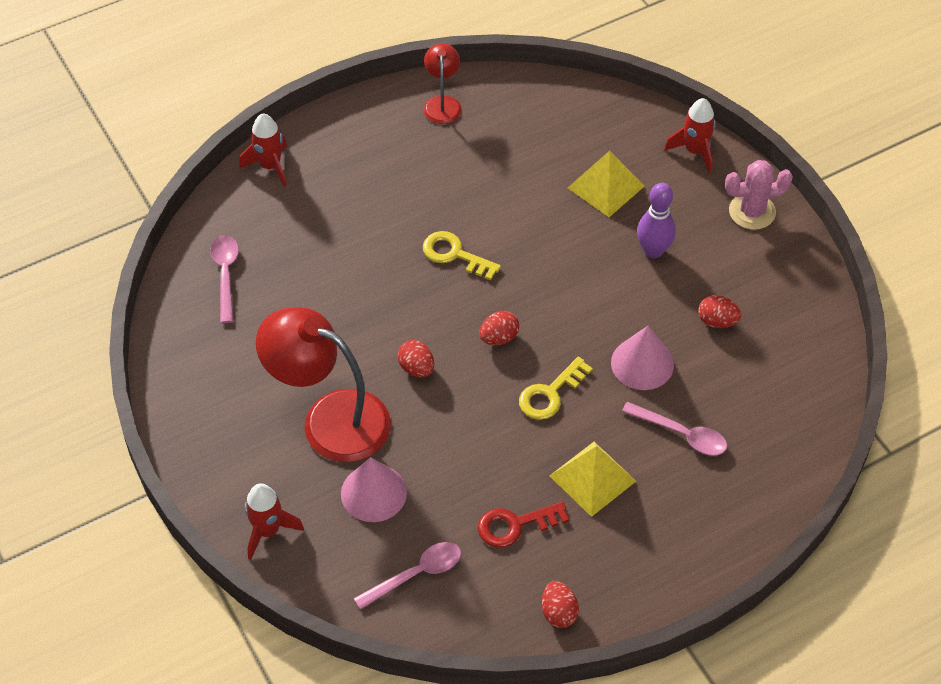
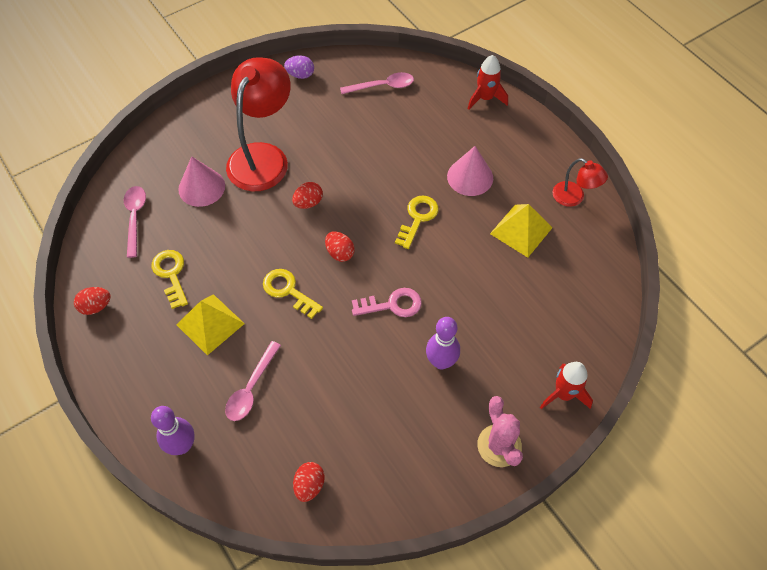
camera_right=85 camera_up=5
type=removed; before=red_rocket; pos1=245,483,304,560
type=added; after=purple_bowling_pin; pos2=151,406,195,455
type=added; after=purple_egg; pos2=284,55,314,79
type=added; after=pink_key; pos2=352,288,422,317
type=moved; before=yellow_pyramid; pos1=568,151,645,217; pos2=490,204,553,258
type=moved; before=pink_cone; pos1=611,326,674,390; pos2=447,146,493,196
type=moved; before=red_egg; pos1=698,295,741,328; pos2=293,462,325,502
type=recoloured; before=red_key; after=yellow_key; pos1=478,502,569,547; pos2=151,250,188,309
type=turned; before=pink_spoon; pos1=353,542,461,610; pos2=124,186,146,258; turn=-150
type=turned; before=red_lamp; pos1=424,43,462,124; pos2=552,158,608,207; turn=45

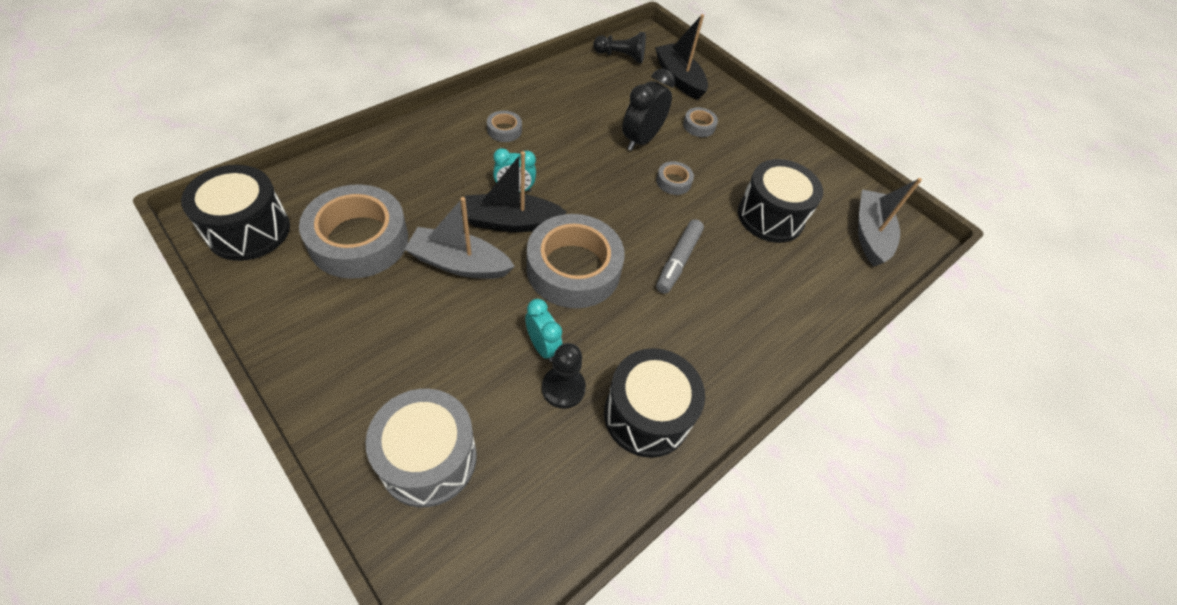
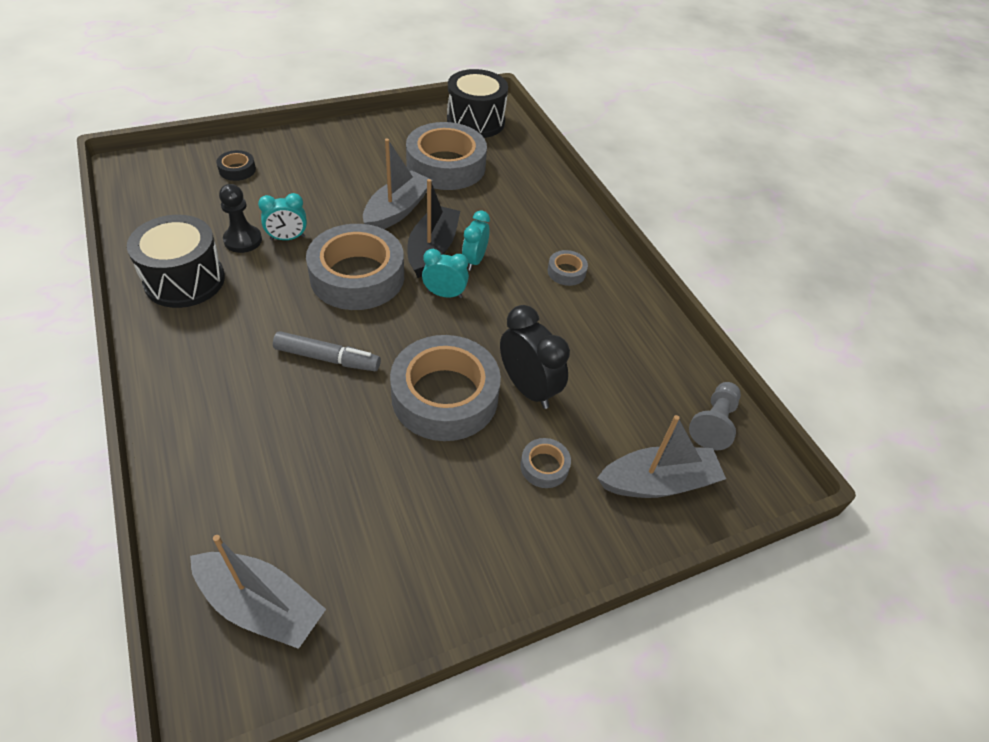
camera_right=110 camera_up=-5
type=removed; before=black_drum; pos1=738,159,823,243
type=added; after=turquoise_clock; pos2=422,249,469,298
type=replaced; before=grey_drum; after=black_tape; pos1=365,389,477,508; pos2=216,150,256,181
type=recoloured; before=black_pawn; after=grey_pawn; pos1=593,32,646,63; pos2=689,382,741,450
type=recoloured; before=black_boat; after=grey_boat; pos1=655,14,708,100; pos2=597,415,726,498
type=turned; before=grey_marker; pos1=656,219,704,294; pos2=273,331,381,371; turn=150
type=resized; before=grey_tape; pos1=656,161,694,195; pos2=390,335,501,441; scale=2.33

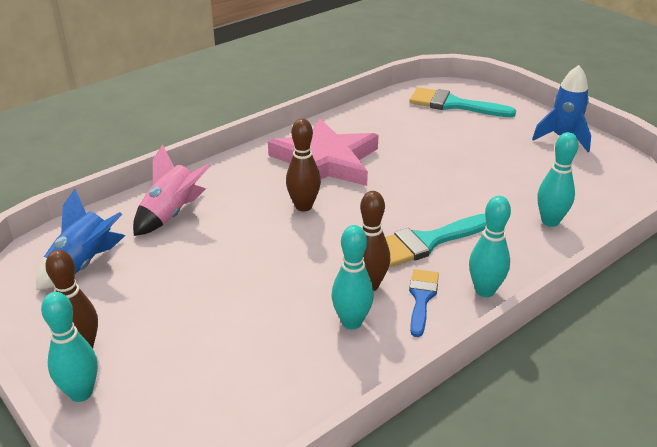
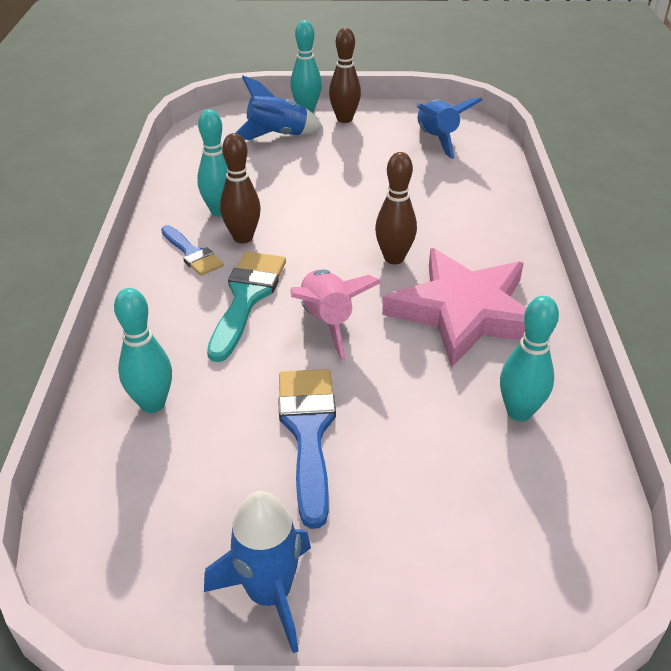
camera_right=130 camera_up=5
type=removed; before=turquoise_brush; pos1=409,87,516,117
type=added; after=blue_rocket; pos2=235,76,323,140
type=added; after=blue_brush; pos2=278,369,336,529
type=moved; before=pink_rocket; pos1=133,144,211,236; pos2=290,269,381,360
type=moved; before=turquoise_bowling_pin; pos1=469,196,511,297; pos2=500,296,559,422

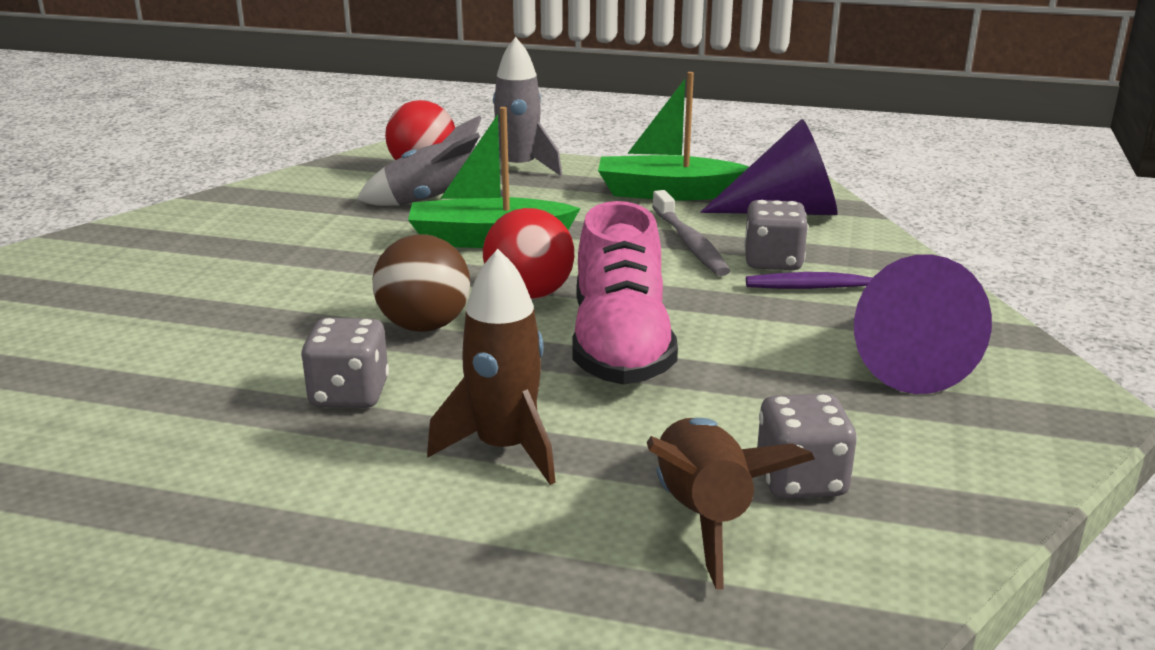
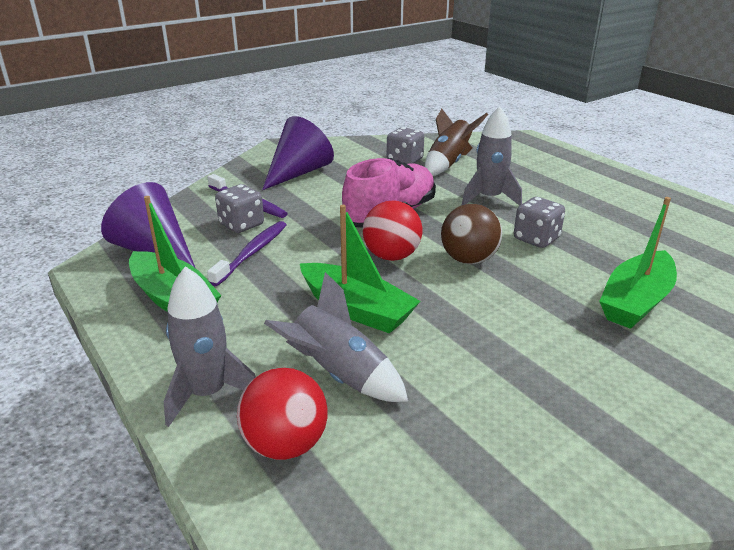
camera_right=-140 camera_up=5
type=added; after=green_boat; pos2=599,197,677,329
type=recoloured; before=brown_rocket; after=grey_rocket; pos1=427,249,556,485; pos2=462,106,522,206
type=recoloured; before=grey_toothbrush; after=purple_toothbrush; pos1=652,190,730,276; pos2=207,221,287,286

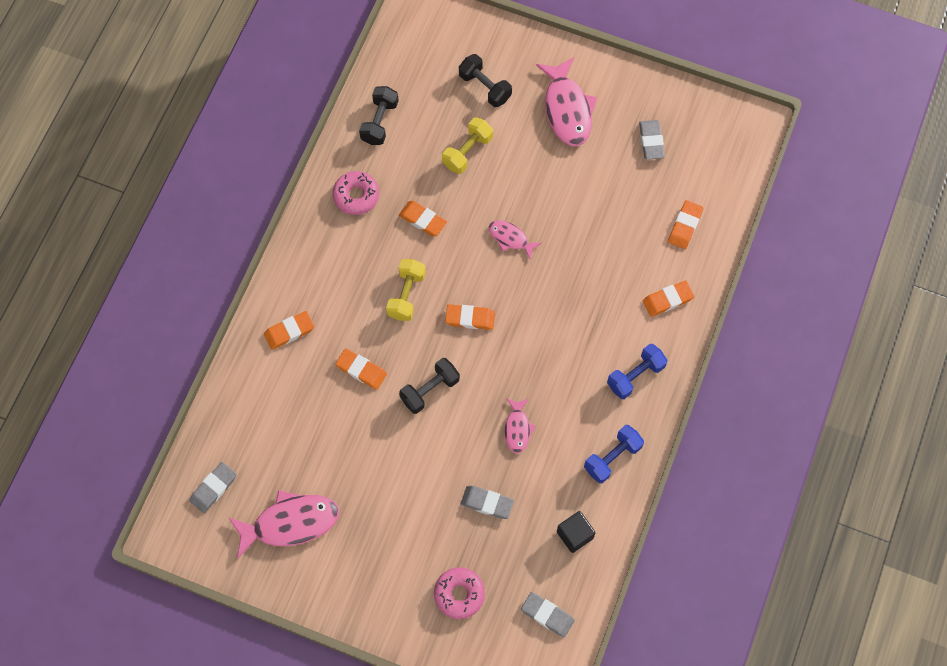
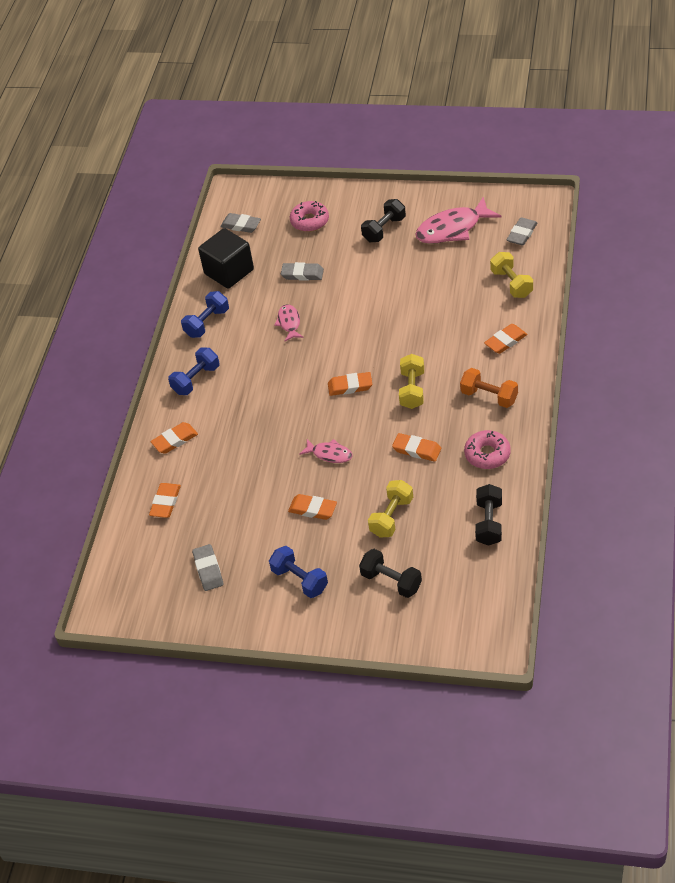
camera_right=175 camera_up=-20
type=added; after=orange_dumbbell; pos2=460,368,518,408
type=added; after=yellow_dumbbell; pos2=490,252,533,298
type=moved; before=orange_eraser; pos1=335,348,387,390; pos2=288,494,337,520
type=moved; before=black_dumbbell; pos1=399,358,460,414; pos2=361,199,406,242
type=replaced; before=pink_fish; after=blue_dumbbell; pos1=536,57,597,146; pos2=269,546,328,598
type=resized; before=black_cube; pos1=557,511,596,553; pos2=198,228,254,289; scale=1.68

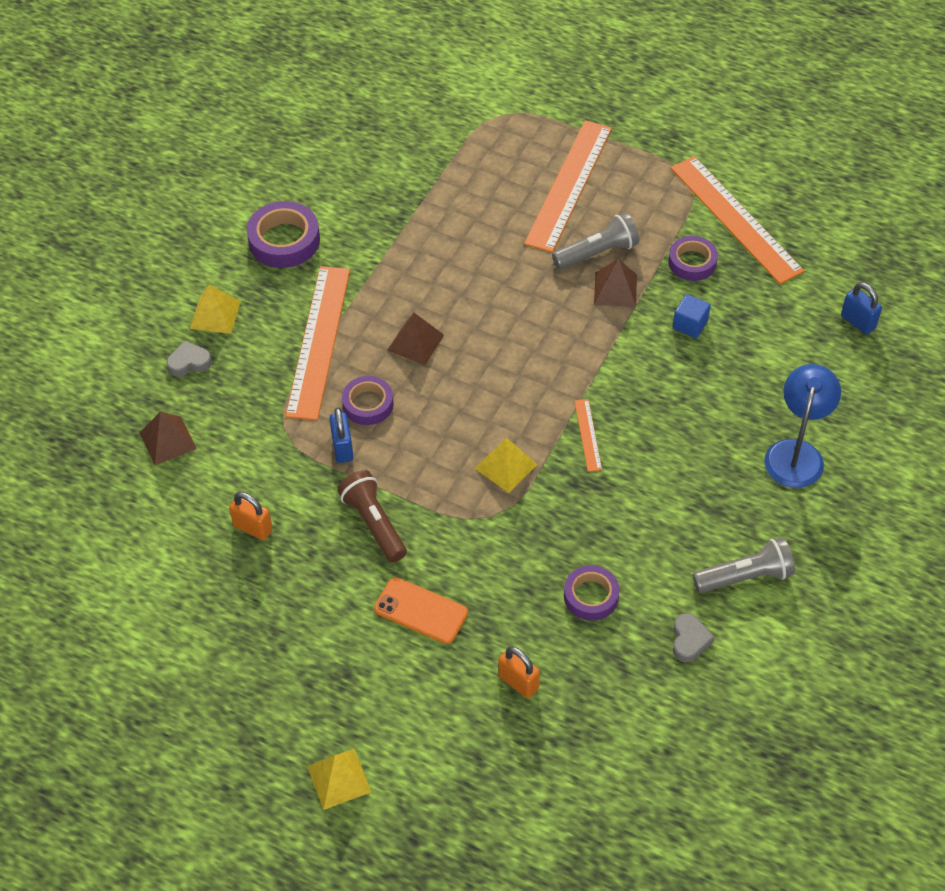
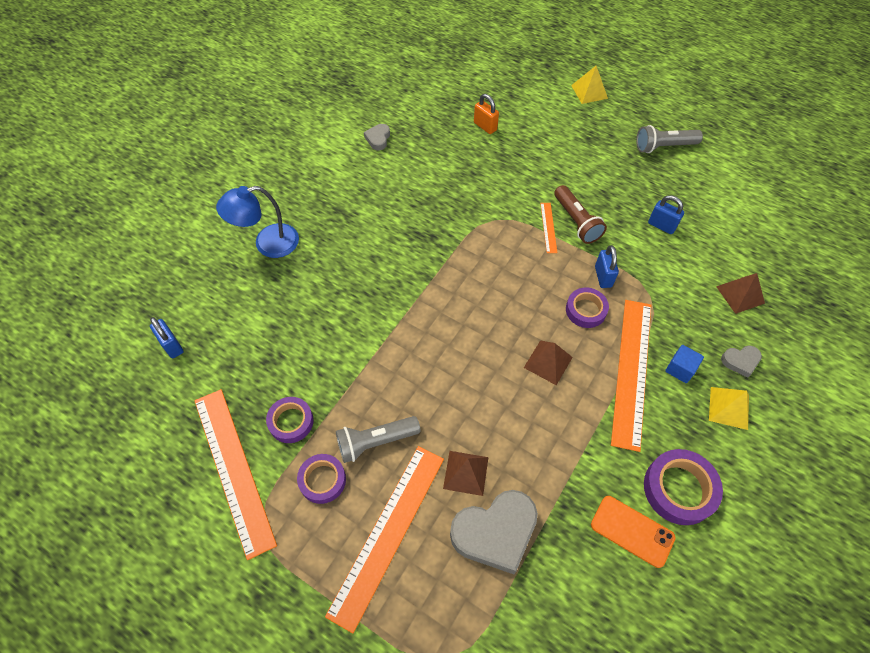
camera_right=-175 camera_up=5
type=removed; before=yellow_pyramid; pos1=474,438,538,493
type=added; after=grey_heart; pos2=450,490,538,574
type=moved; before=orange_phone; pos1=374,577,468,644; pos2=591,496,676,568
type=moved; before=purple_tape; pos1=564,565,620,621; pos2=297,454,346,504
type=moved; before=orange_ruler; pos1=575,399,602,472; pos2=540,203,557,253
type=moved; before=brown_pyramid; pos1=594,259,637,307; pos2=443,451,488,496
type=moved; before=blue_cube; pos1=673,294,711,338; pos2=665,345,704,383
type=moved; before=grey_flashlight; pos1=693,537,795,593; pos2=636,125,703,153
type=recoloured; before=orange_padlock; after=blue_padlock; pos1=229,492,273,540; pos2=648,195,684,234
type=turned; before=blue_lamp; pos1=764,364,841,488; pos2=216,186,299,258; turn=45

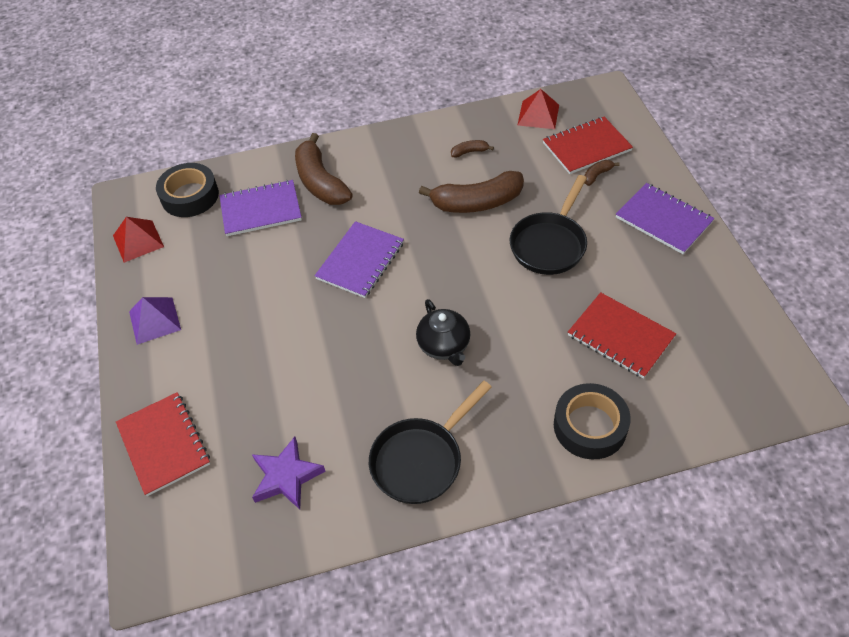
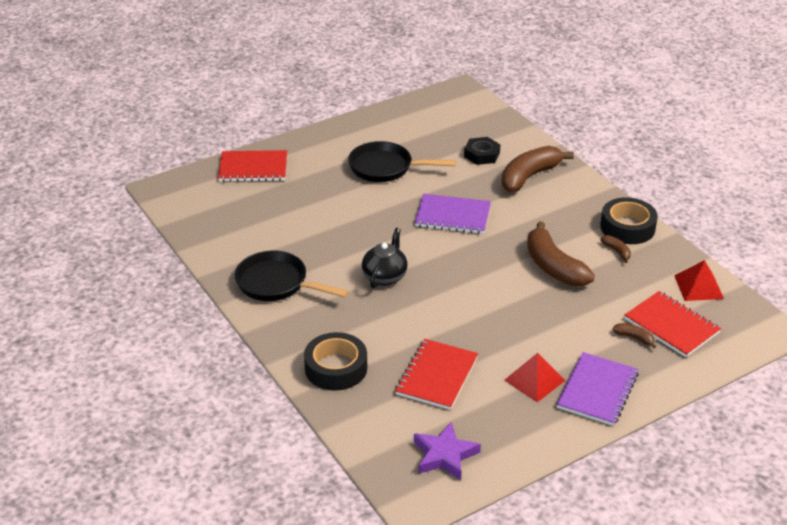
camera_right=70 camera_up=-15
type=removed; before=purple_pyramid; pos1=129,297,181,345
type=moved; before=red_pyramid; pos1=113,217,164,263; pos2=504,353,565,402
type=moved; before=black_tape; pos1=156,163,219,217; pos2=600,197,658,244
type=moved; before=purple_star; pos1=252,437,326,510; pos2=414,422,481,480
type=moved; before=black_pan; pos1=510,175,587,275; pos2=348,141,456,182
type=replaced; before=purple_notebook; after=black_nut; pos1=219,180,302,236; pos2=464,137,501,165
type=turned; before=red_notebook; pos1=116,392,210,496; pos2=218,150,287,182; turn=45
type=turned; before=black_teapot; pos1=416,299,470,366; pos2=362,228,408,288; turn=150

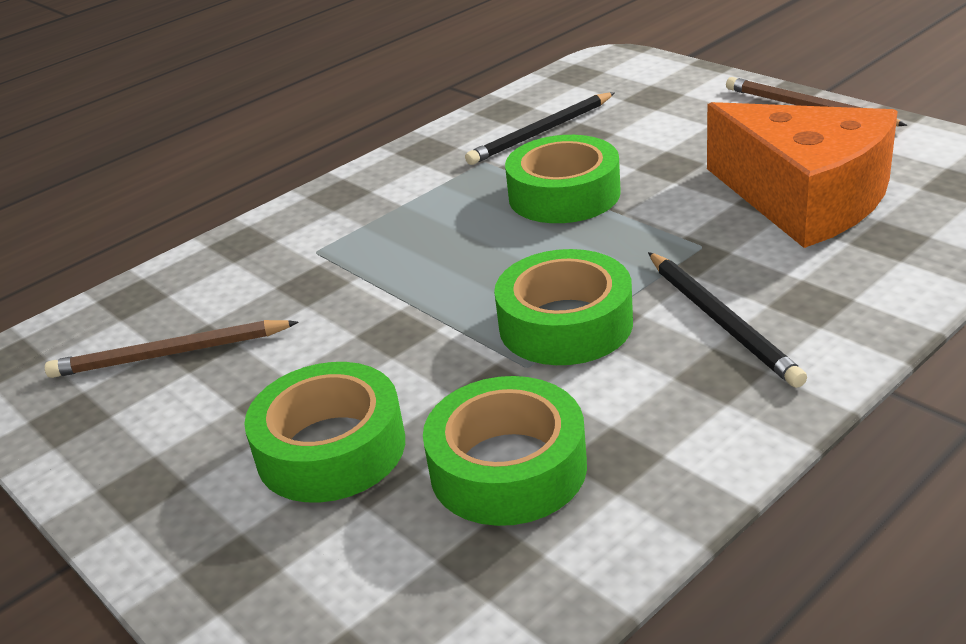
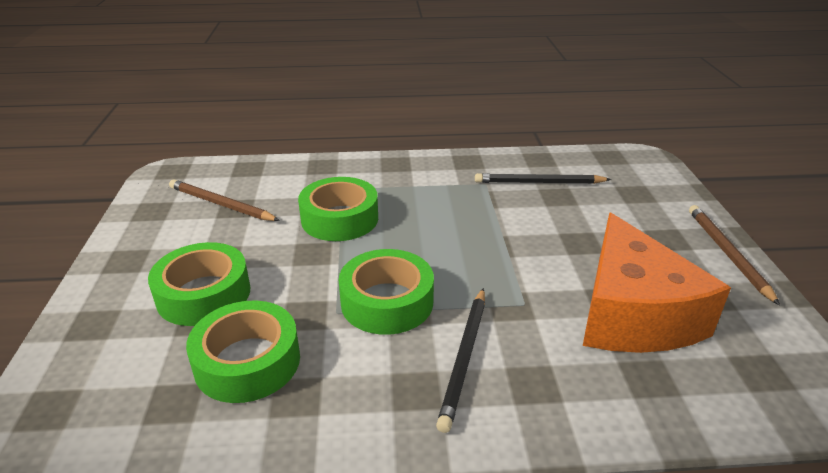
camera_right=35 camera_up=0
type=moved; before=green_tape; pos1=505,135,621,223; pos2=298,177,378,241

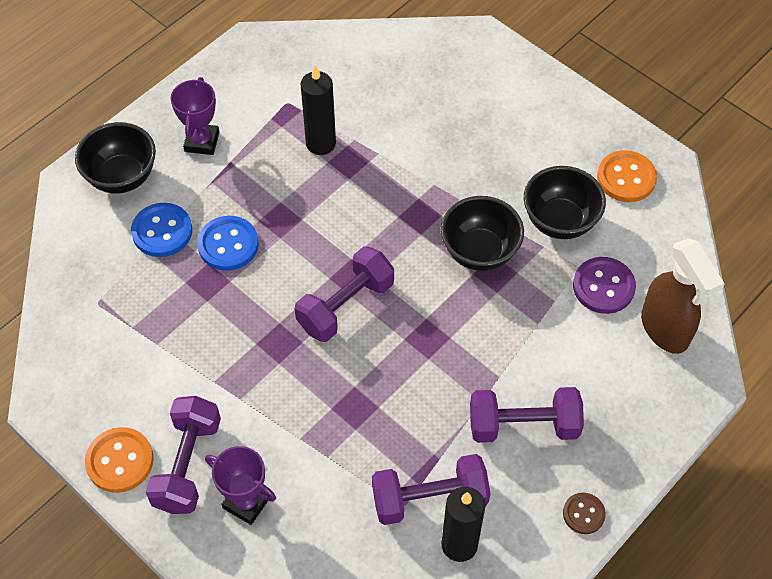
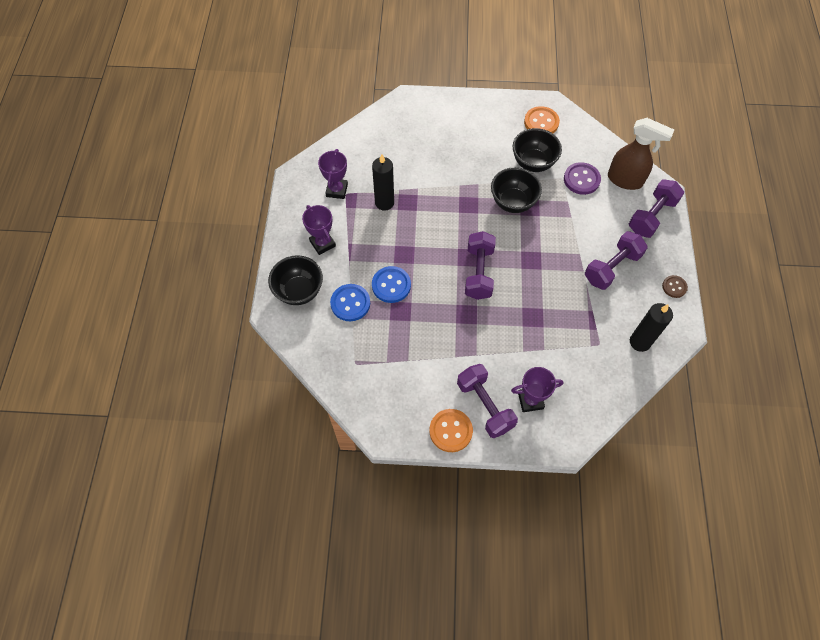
camera_right=-40 camera_up=5
type=added; after=purple_trophy; pos2=318,149,348,199
type=moved; before=purple_dumbbell; pos1=372,454,490,525; pos2=629,179,684,238

